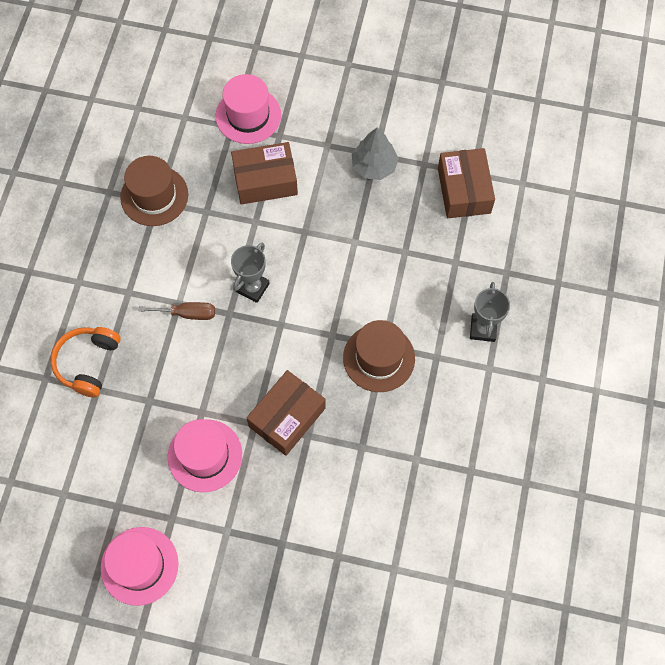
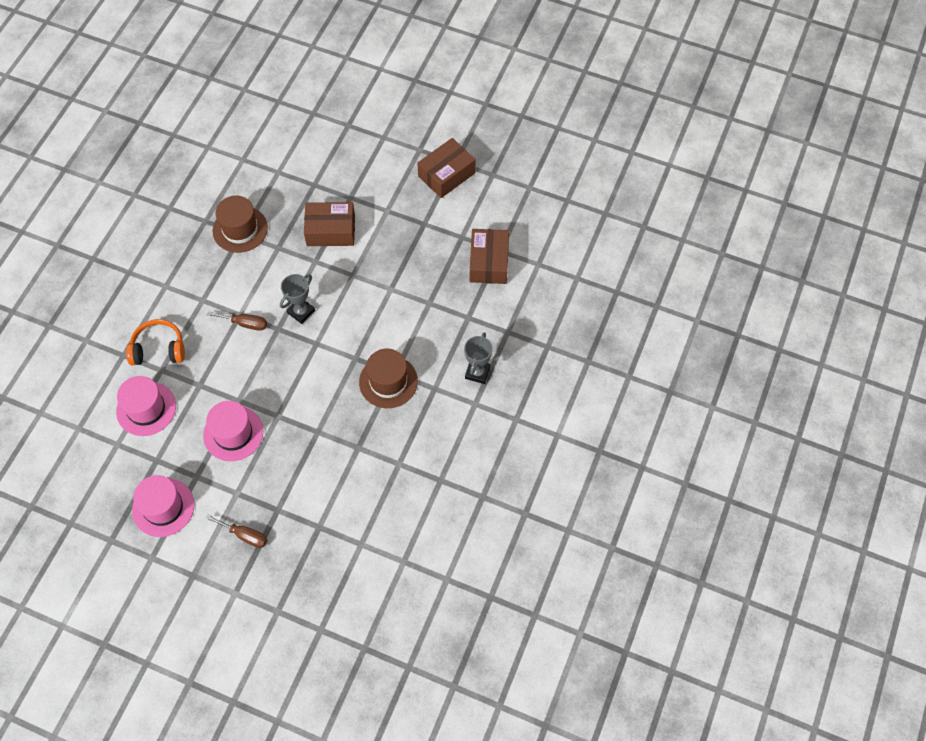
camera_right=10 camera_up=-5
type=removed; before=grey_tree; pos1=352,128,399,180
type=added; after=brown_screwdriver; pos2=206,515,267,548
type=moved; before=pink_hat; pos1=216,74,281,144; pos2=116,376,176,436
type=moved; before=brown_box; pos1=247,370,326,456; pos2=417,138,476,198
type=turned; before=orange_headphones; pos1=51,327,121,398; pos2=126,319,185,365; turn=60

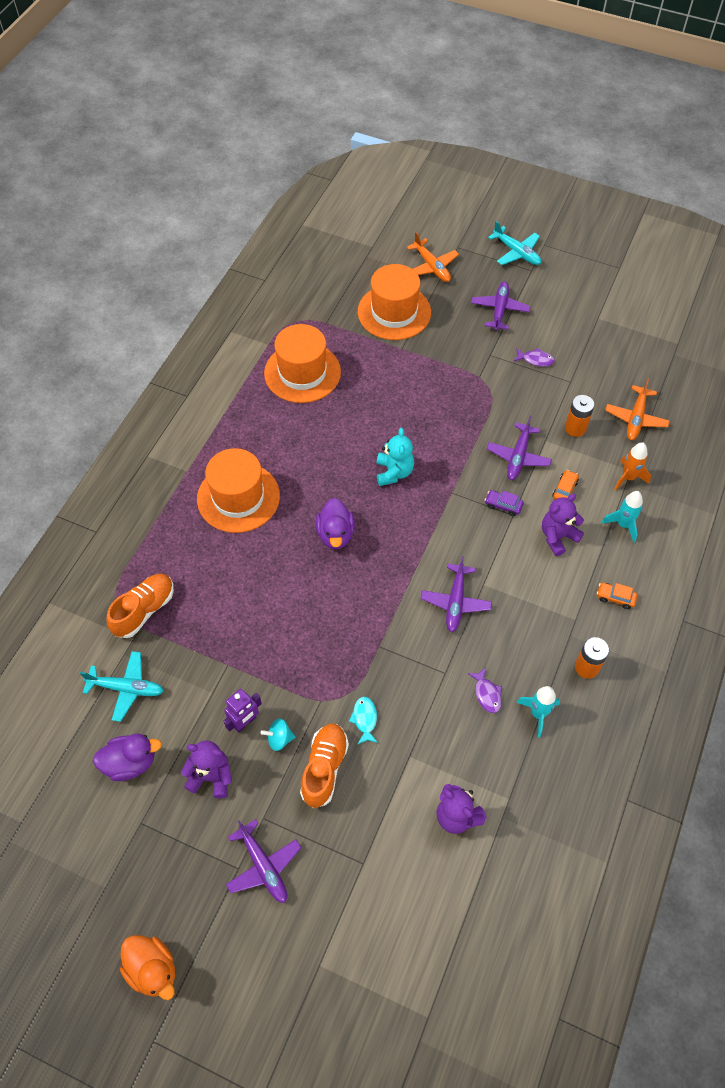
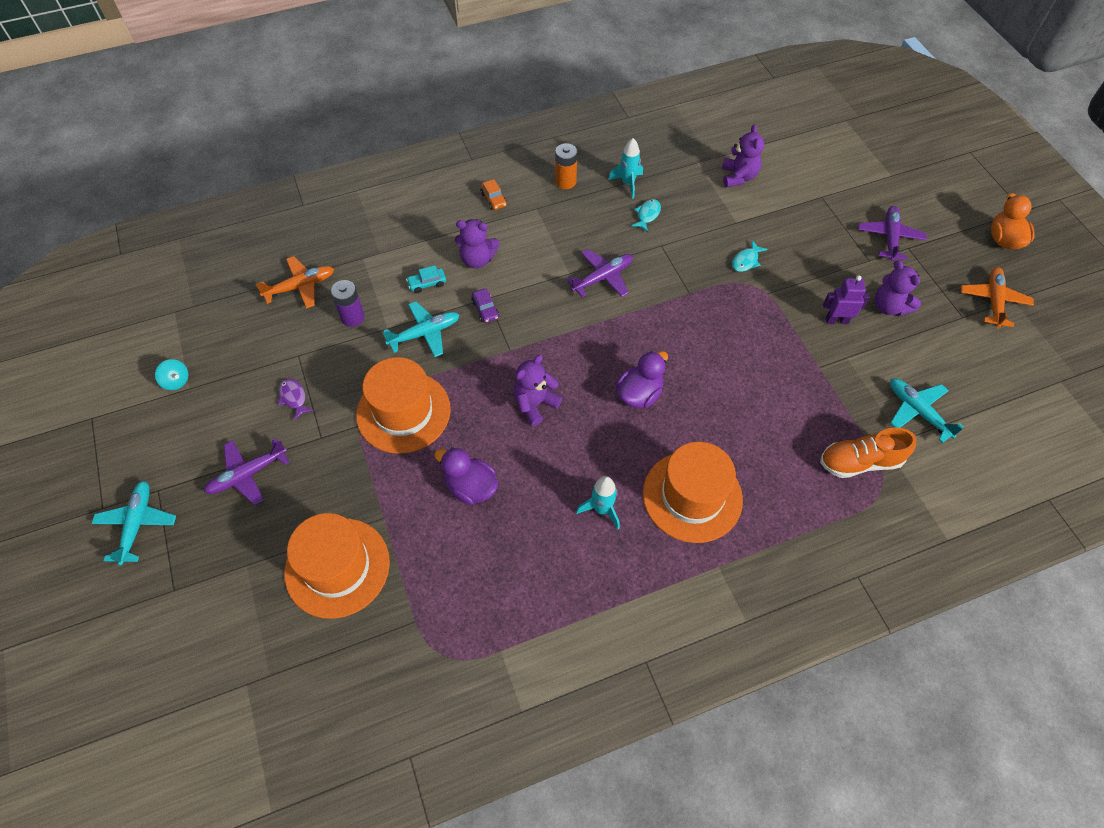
camera_right=-135 camera_up=0
type=removed; before=orange_shoe; pos1=300,724,349,808
type=removed; before=orange_rocket; pos1=614,442,651,491
type=moved; before=purple_duck; pos1=93,734,162,781; pos2=434,447,498,505
type=moved; before=turquoise_spinning_top; pos1=261,719,295,751; pos2=155,359,189,390
type=moved; before=orange_hat; pos1=264,324,341,403; pos2=356,357,451,454
type=moved; before=orange_plane; pos1=407,232,459,282; pos2=961,267,1034,328
type=moved; before=turquoise_rocket; pos1=601,491,643,543; pos2=576,476,620,529
type=recoloured; before=turquoise_teddy_bear; after=purple_teddy_bear; pos1=376,428,414,486; pos2=514,355,562,426
type=recoloured; before=purple_fish; after=turquoise_fish; pos1=467,668,502,713; pos2=631,199,661,232
type=recoloured; before=purple_plane; after=turquoise_plane; pos1=487,416,552,480; pos2=383,301,459,357
type=recoloured; before=orange_car; after=turquoise_car; pos1=552,470,579,499; pos2=406,265,446,293
type=recoloured; before=orange_battery; after=purple_battery; pos1=565,395,594,437; pos2=331,280,365,327

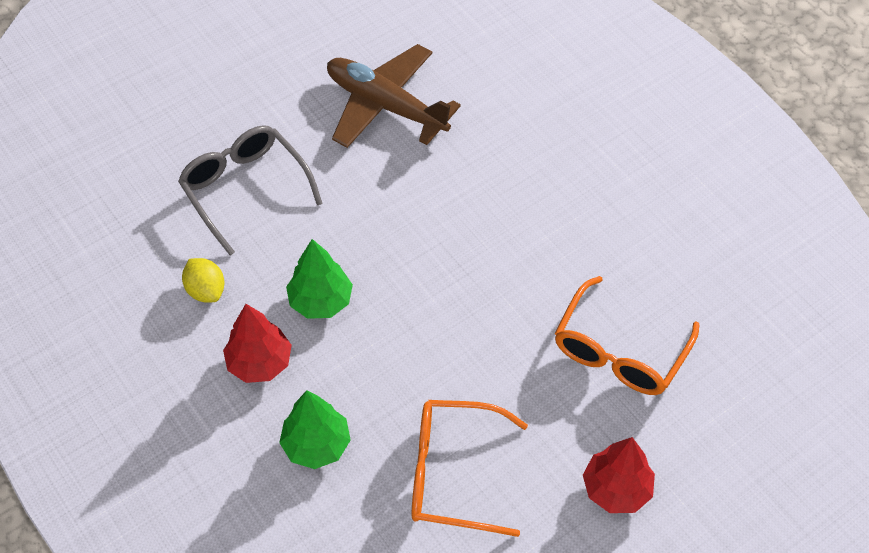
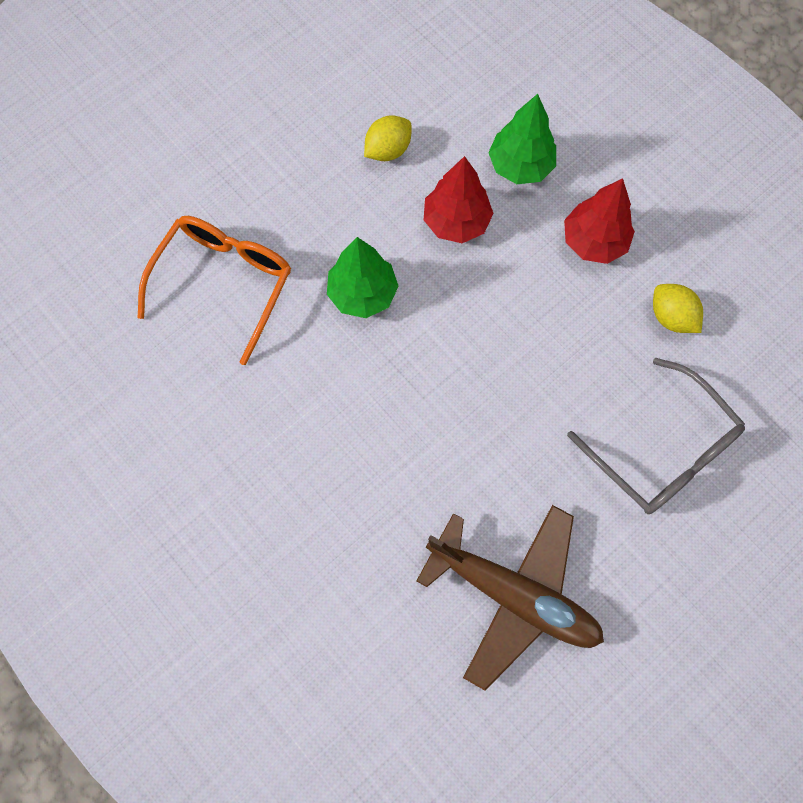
camera_right=175 camera_up=15
type=moved; before=green_tree; pos1=286,239,353,319; pos2=327,237,399,318
type=moved; before=red_tree; pos1=583,437,655,513; pos2=424,156,494,243
type=replaced; before=orange_glasses; after=yellow_lemon; pos1=412,400,528,537; pos2=364,115,412,161

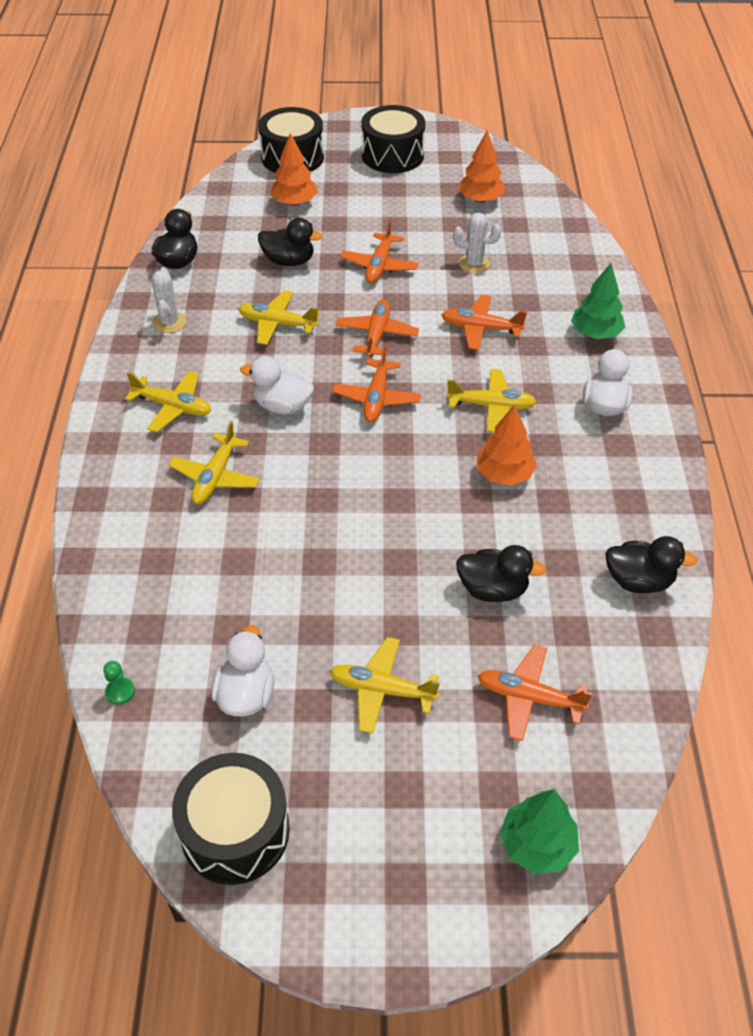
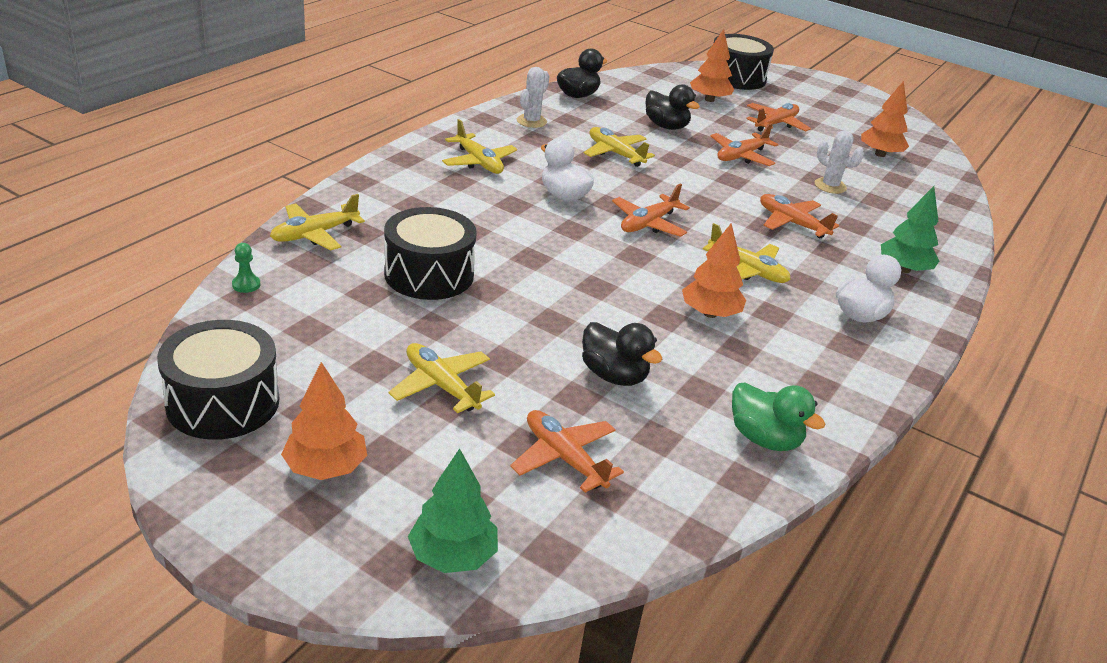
camera_right=30 camera_up=-15
type=removed; before=white_duck; pos1=211,625,274,716
type=added; after=orange_tree; pos2=281,362,367,480
type=moved; before=yellow_plane; pos1=168,421,260,504; pos2=270,194,365,251
type=moved; before=orange_plane; pos1=336,300,419,358; pos2=746,103,811,132
type=moved; before=black_drum; pos1=361,105,425,173; pos2=384,207,477,300
type=recoloured; before=black_duck; after=green_duck; pos1=605,536,698,593; pos2=732,383,825,451

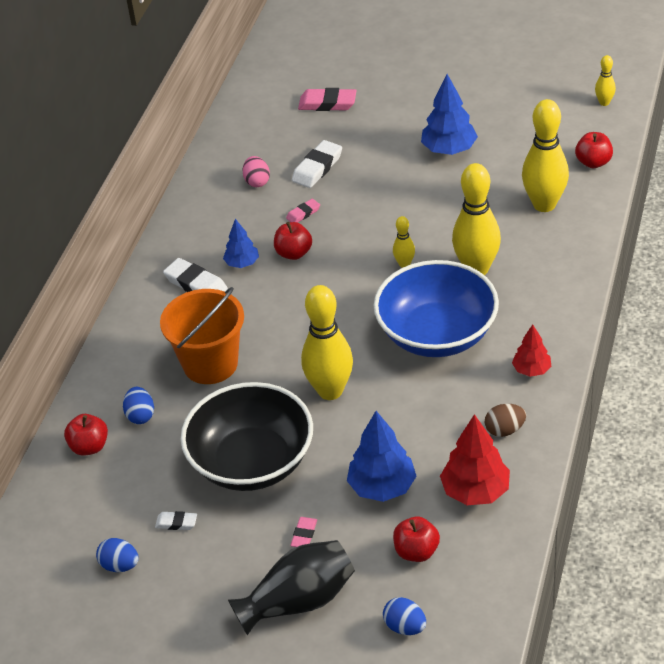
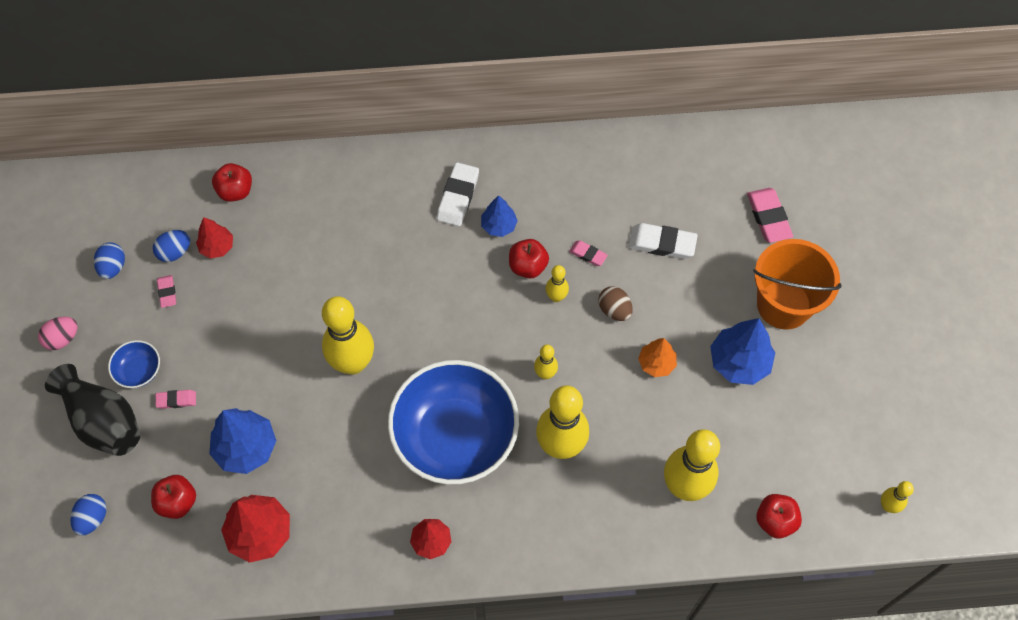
camera_right=65 camera_up=20
type=removed; before=black_bowl; pos1=181,382,313,491
type=added; after=blue_bowl; pos2=108,340,160,388
type=added; after=red_tree; pos2=196,217,233,259
type=added; after=yellow_bowling_pin; pos2=546,265,569,302
type=added; after=orange_tree; pos2=638,338,677,377
type=moved; before=blue_egg; pos1=123,387,154,424; pos2=153,230,190,262
type=moved; before=orange_bucket; pos1=160,287,244,384; pos2=753,239,842,330
type=moved; before=pink_egg; pos1=242,156,270,187; pos2=38,317,78,350
type=moved; before=brown_egg; pos1=485,404,526,437; pos2=598,286,633,321
type=recoloured; before=white_eraser; after=pink_eraser; pos1=155,511,197,530; pos2=157,275,176,308

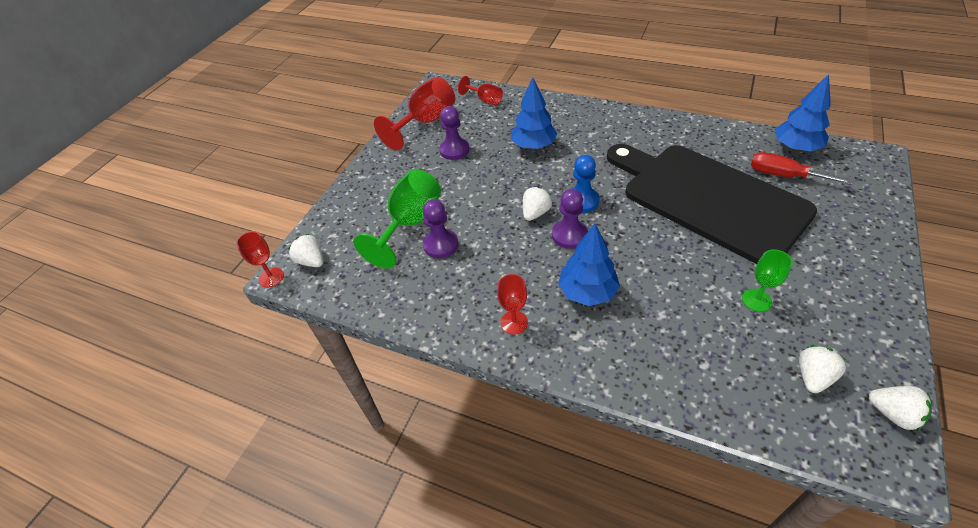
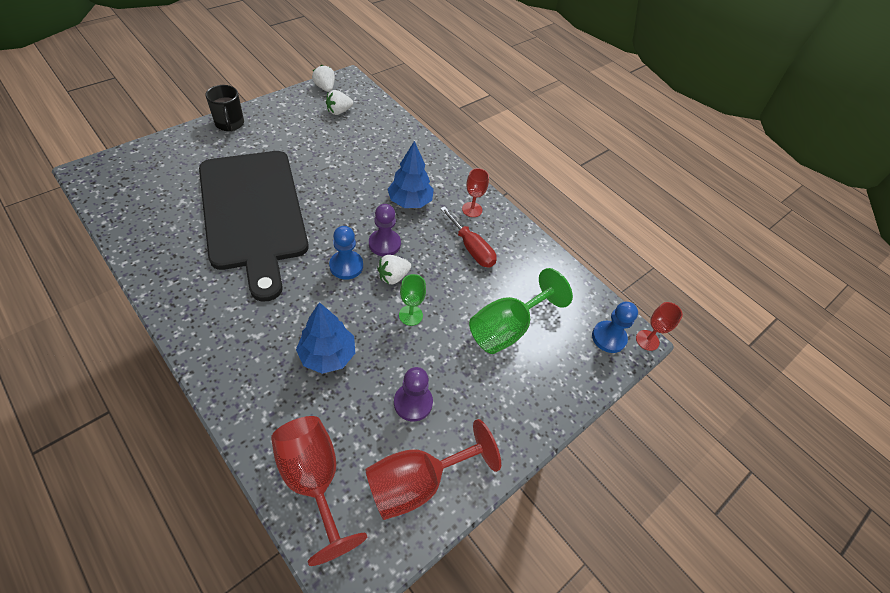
camera_right=-165 camera_up=5
type=removed; before=purple_pawn; pos1=423,199,458,258
type=removed; before=blue_tree; pos1=775,74,831,151
type=added; after=black_mug; pos2=206,85,244,131
type=moved; before=green_goblet; pos1=742,249,793,312; pos2=399,274,426,326
type=moved; before=red_screwdriver; pos1=751,152,853,185; pos2=440,206,497,267
type=replaced; before=white_strawberry; after=blue_pawn; pos1=288,234,324,267; pos2=592,302,638,353
type=resized; before=red_goblet; pos1=458,76,503,105; pos2=271,416,367,566; scale=1.84

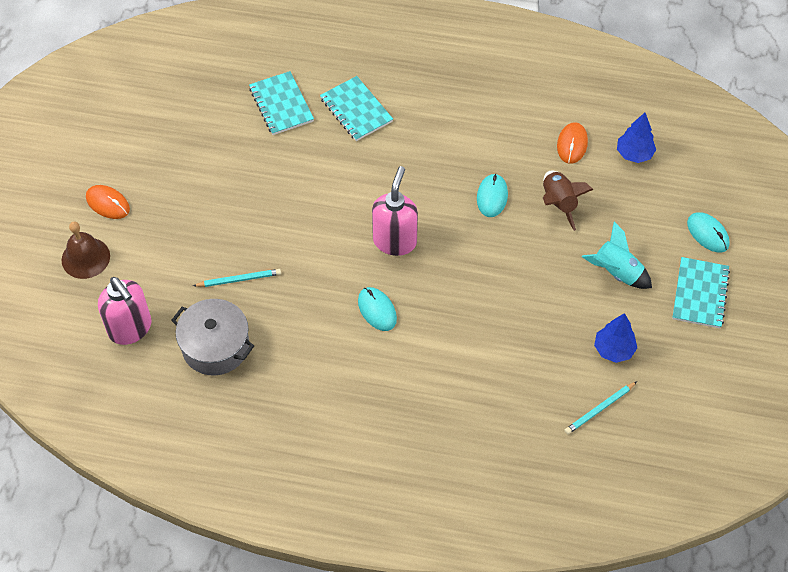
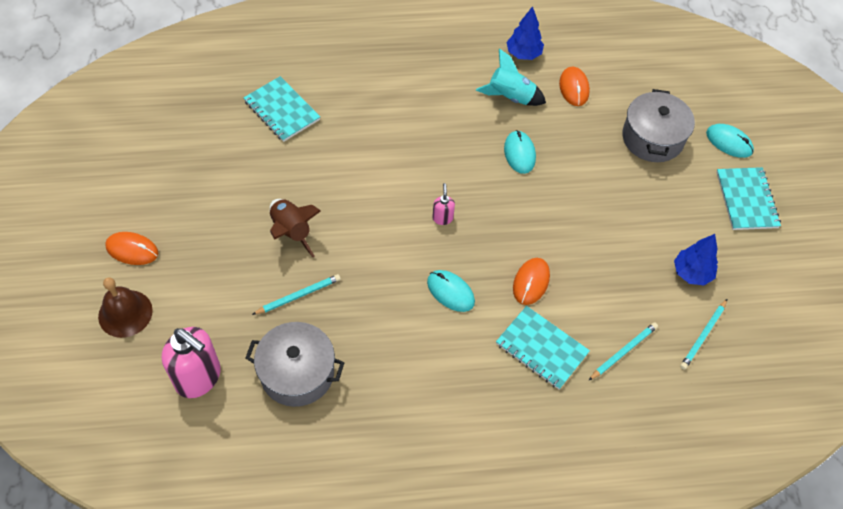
camera_right=-20 camera_up=0
type=added; after=orange_mouse; pos2=513,258,550,305
type=added; after=turquoise_pencil; pos2=588,322,658,381
type=added; after=grey_pot; pos2=622,89,695,162
type=moved; before=turquoise_notebook; pos1=320,76,393,141; pos2=496,306,590,389
type=moved; before=brown_rocket; pos1=543,170,593,231; pos2=270,199,321,257
type=moved; before=turquoise_rocket; pos1=582,222,652,289; pos2=476,48,546,106
type=moved; before=blue_tree; pos1=617,113,656,163; pos2=507,6,544,60
type=resized; before=pink_soap_dispenser; pos1=372,166,418,256; pos2=432,183,455,225; scale=0.46

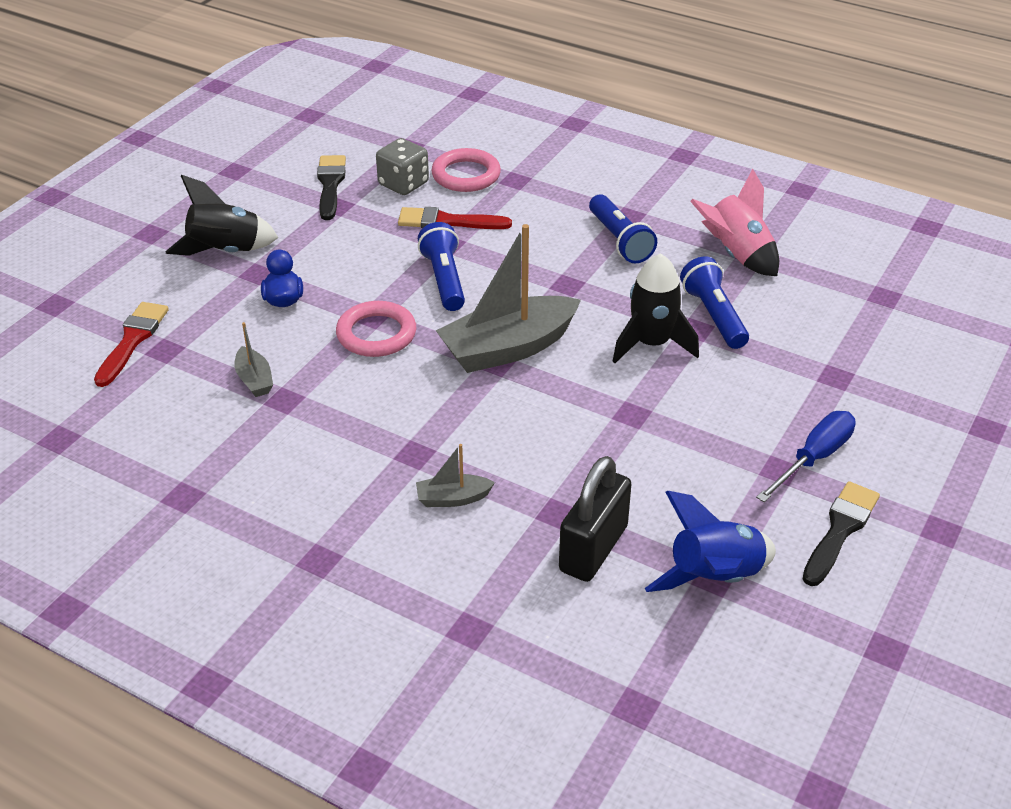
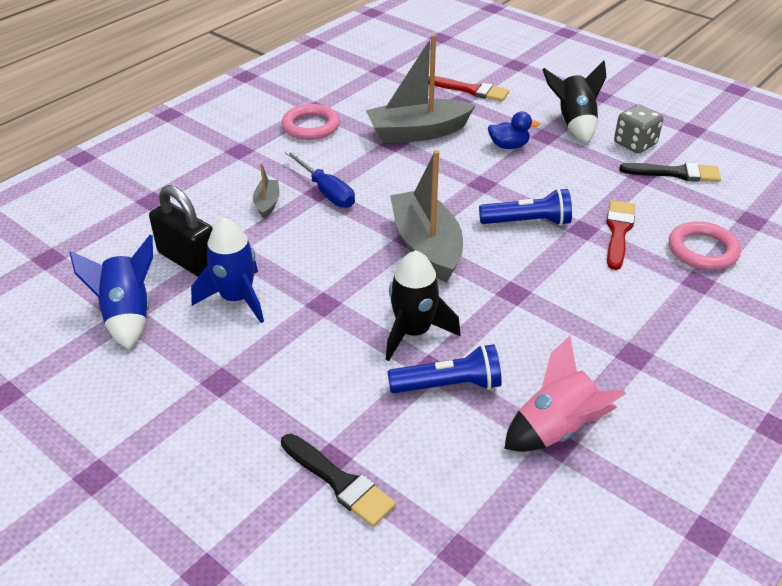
camera_right=100 camera_up=0
type=removed; before=blue_flashlight; pos1=589,194,657,263
type=added; after=blue_rocket; pos2=191,218,264,323
type=moved; before=pink_ring; pos1=336,301,416,357; pos2=282,104,340,140
type=moved; before=grey_dice; pos1=376,138,429,195; pos2=614,105,663,153
type=moved; before=blue_screwdriver; pos1=756,411,856,502; pos2=285,150,355,208
type=moved; before=black_brush; pos1=803,481,880,586; pos2=281,434,396,527
type=resized; before=grey_boat; pos1=235,322,273,397; pos2=366,34,476,143; scale=2.18

